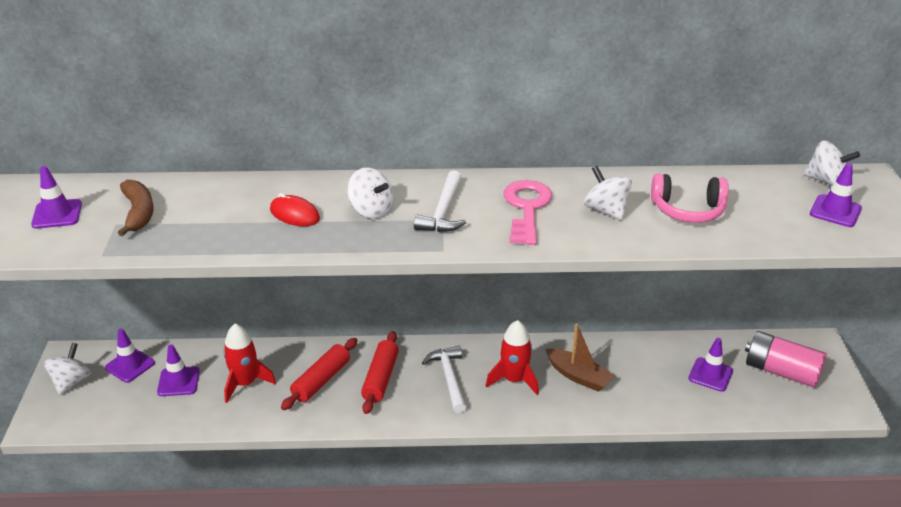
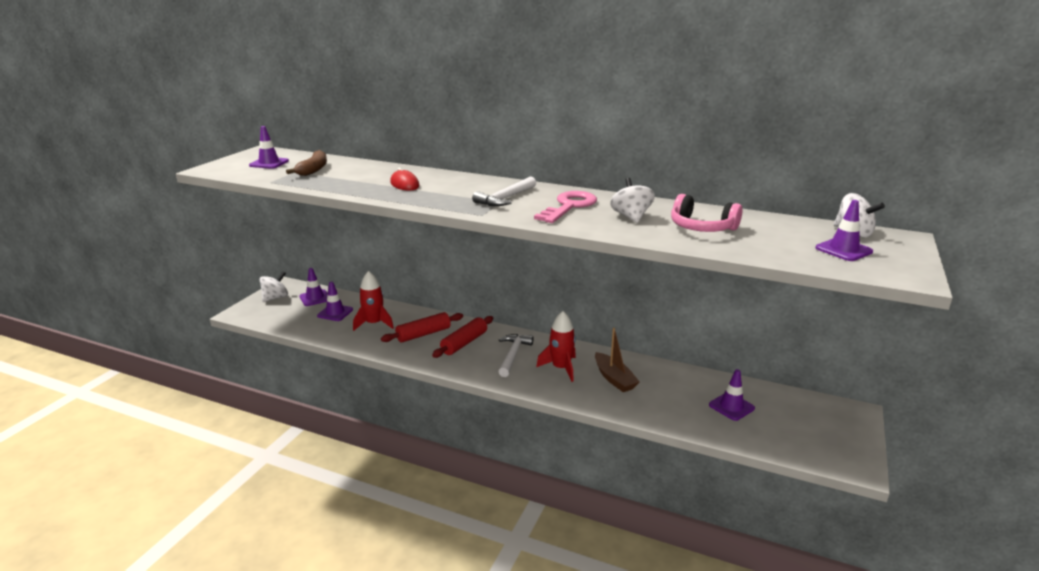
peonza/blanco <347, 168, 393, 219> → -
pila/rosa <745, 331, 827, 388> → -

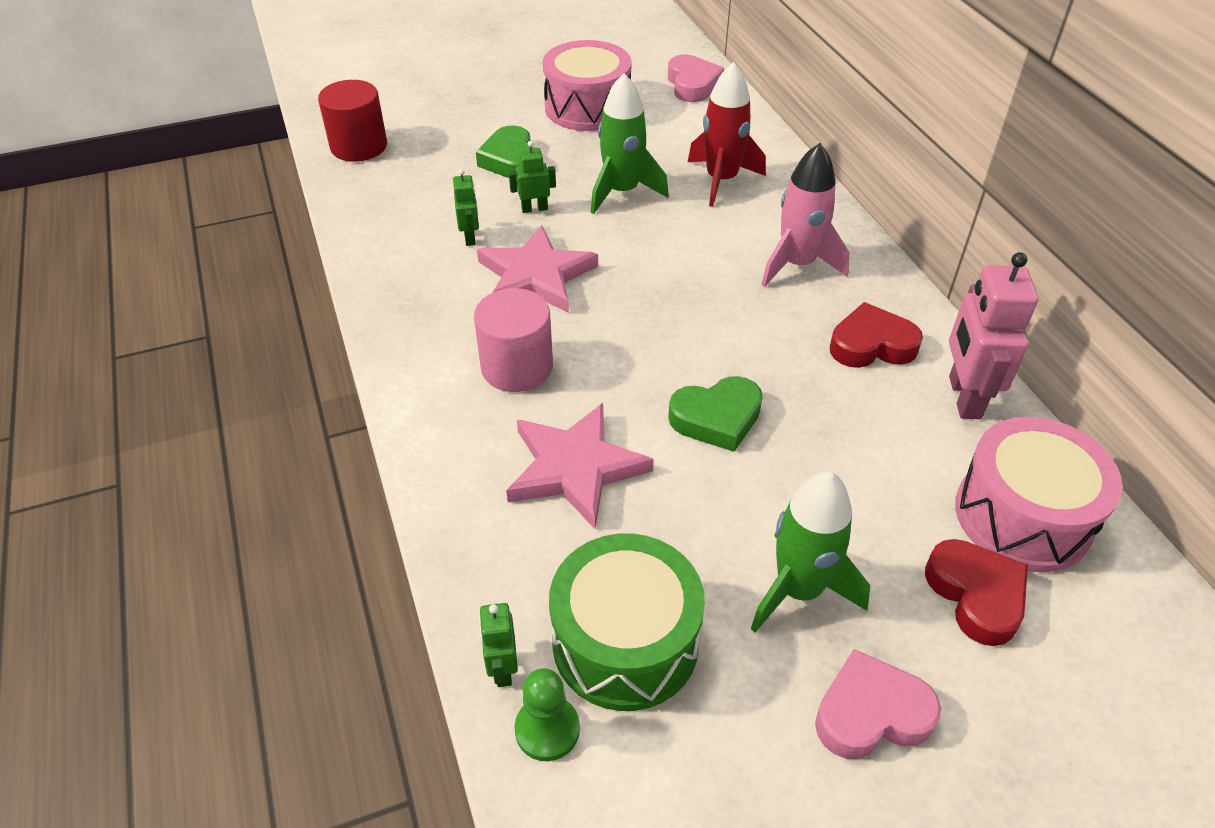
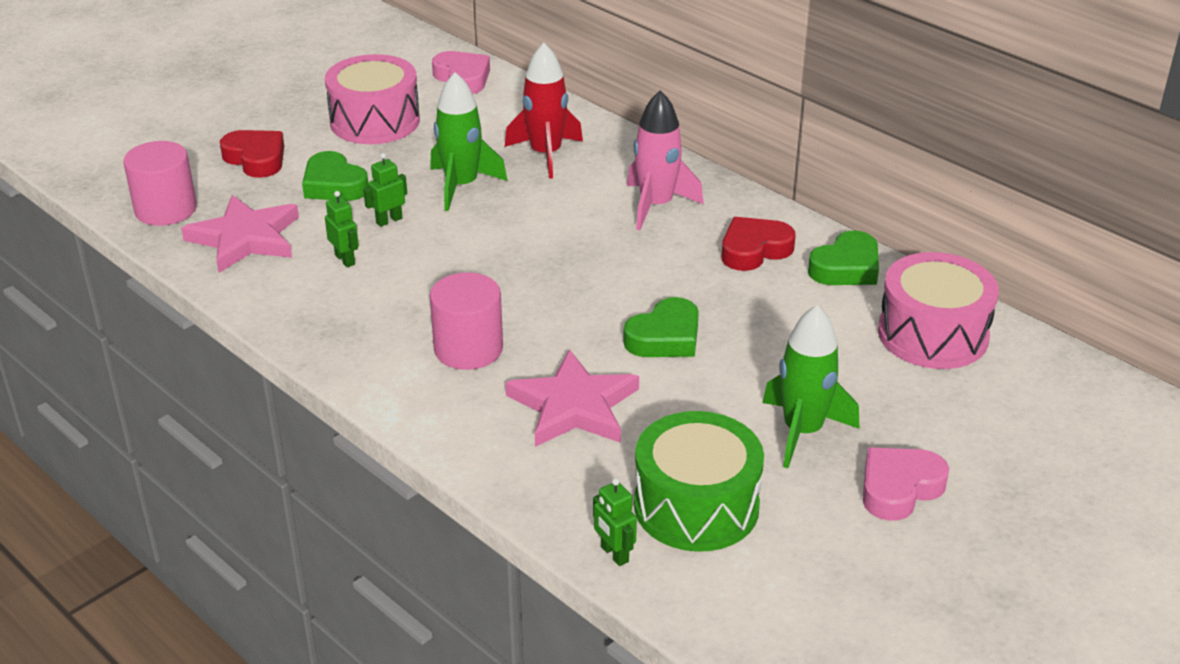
cilindro/rojo <318, 80, 387, 162> → cilindro/rosa <123, 141, 197, 226>
estrella/rosa <477, 225, 598, 313> → estrella/rosa <181, 195, 299, 273>, move
robot/rosa <949, 252, 1038, 419> → corazón/verde <808, 230, 879, 285>
corazón/rojo <925, 539, 1028, 646> → corazón/rojo <220, 130, 284, 178>, move
peón/verde <514, 668, 580, 761> → -

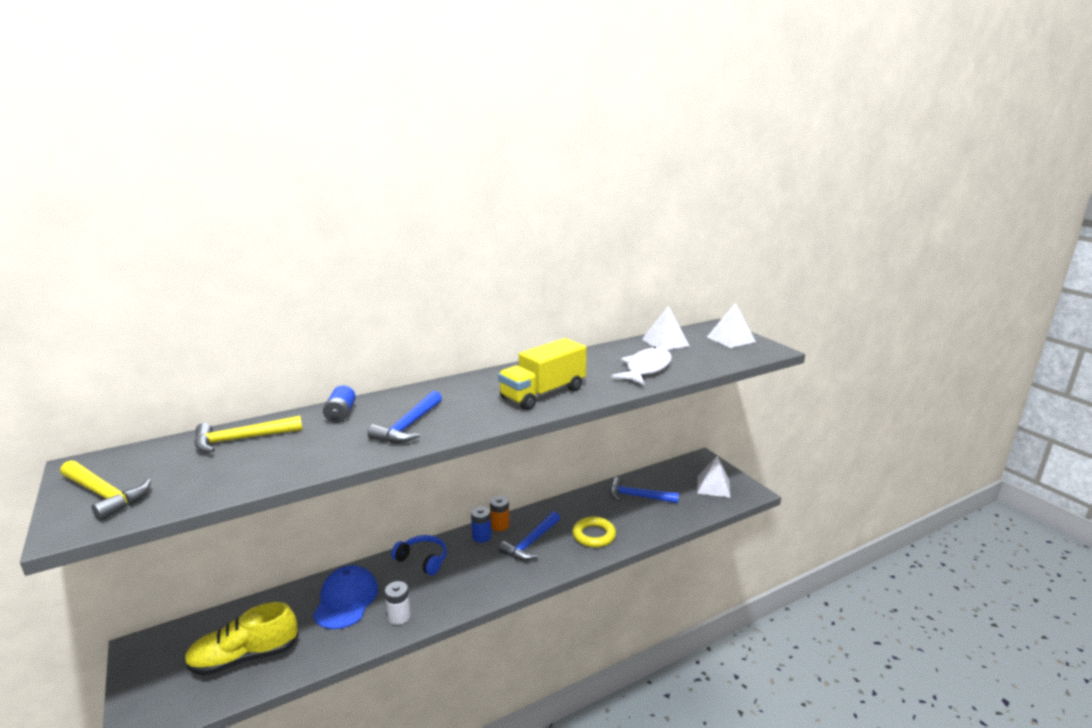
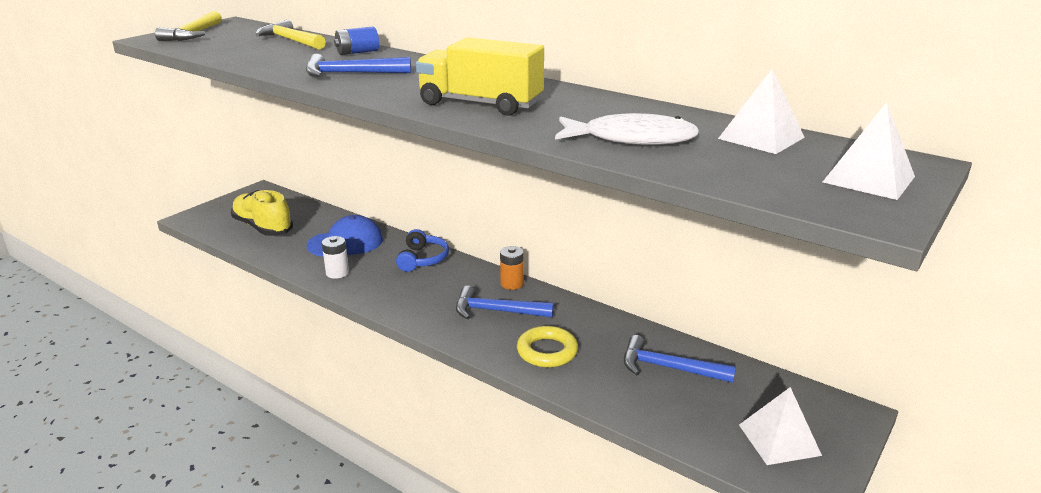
martillo/azul <610, 477, 679, 503> → martillo/azul <624, 335, 736, 383>, 60 degrees counterclockwise
pila/azul <471, 506, 491, 543> → -

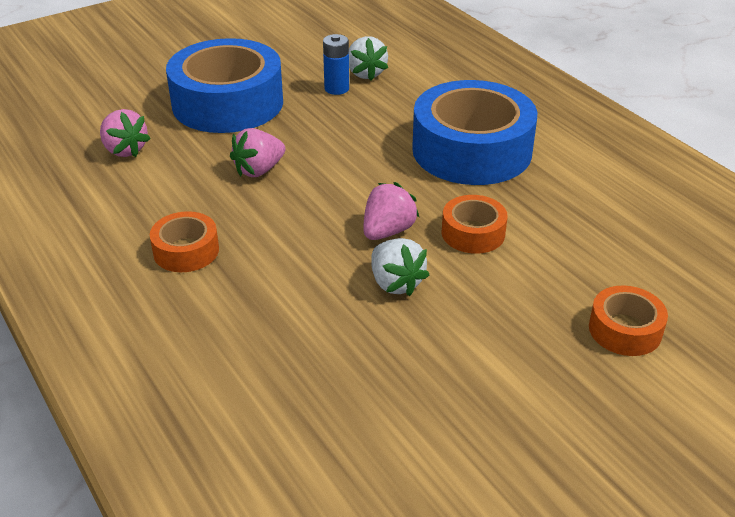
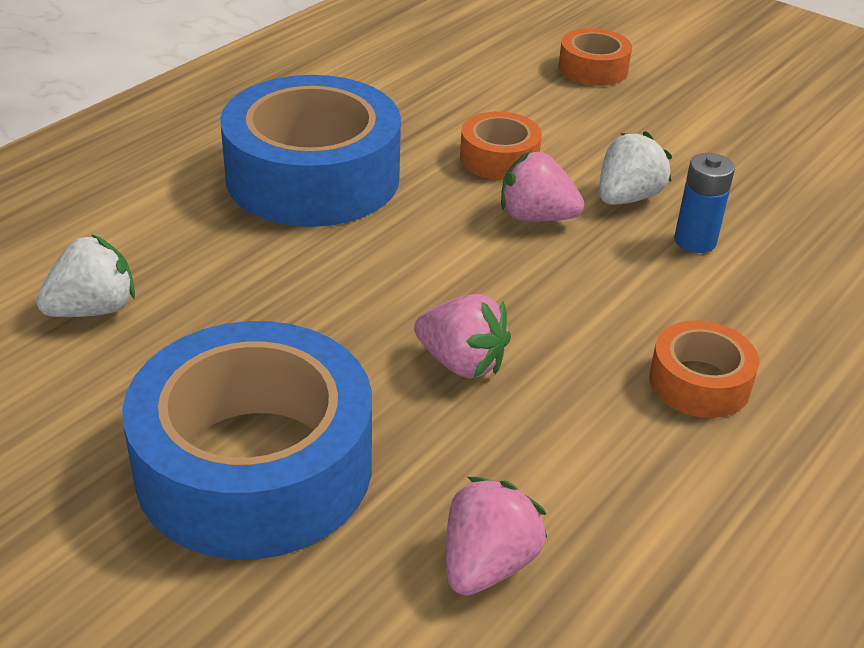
pila/azul <323, 34, 349, 95> → pila/azul <674, 153, 735, 253>, move

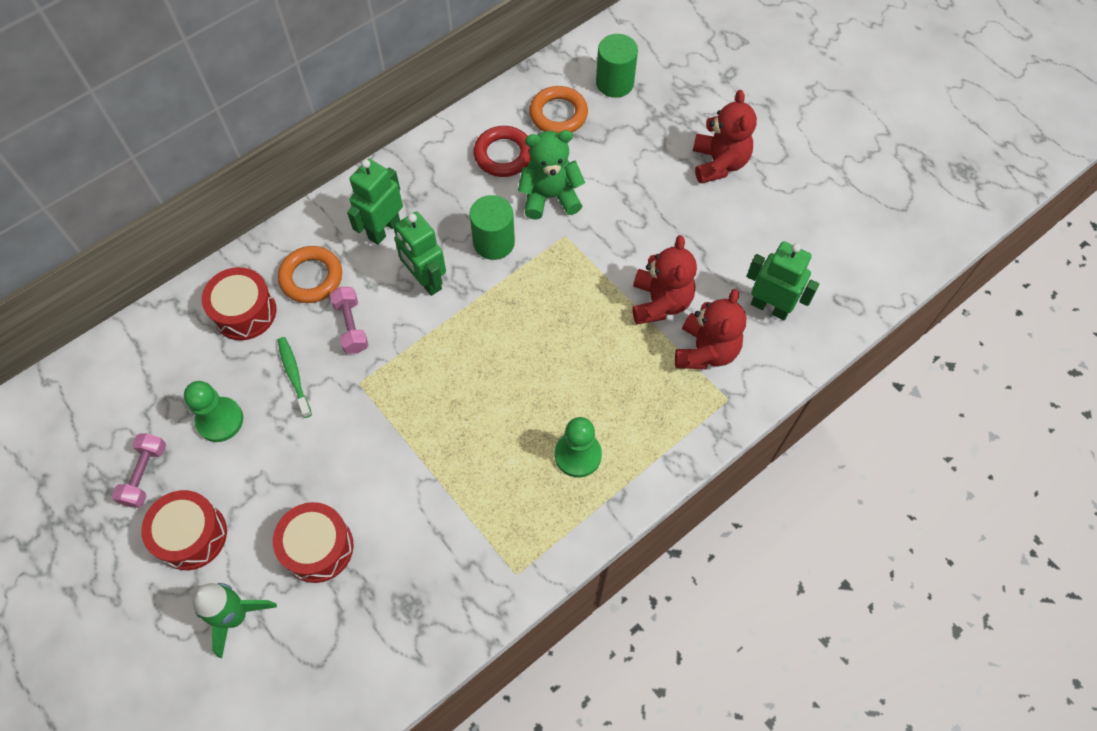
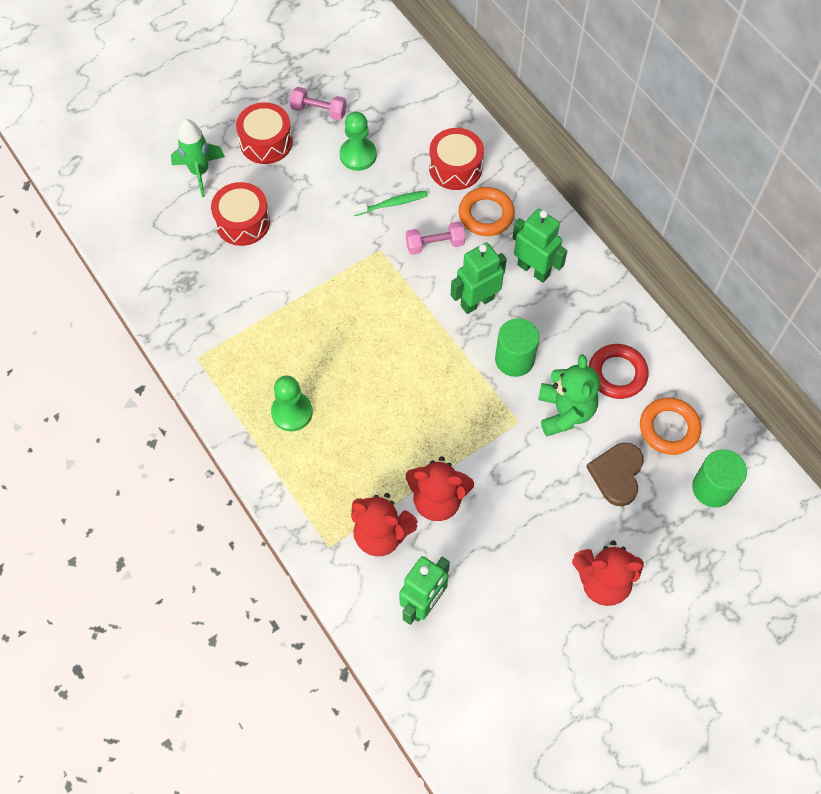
- → corazón/marrón <586, 442, 644, 506>

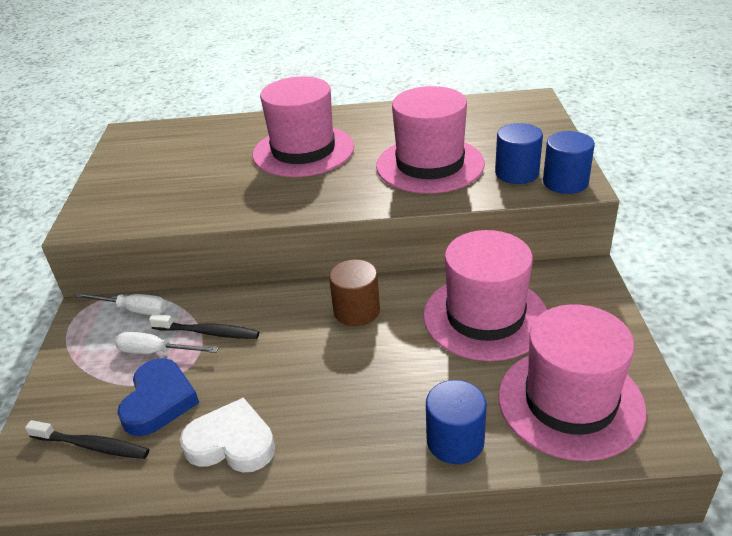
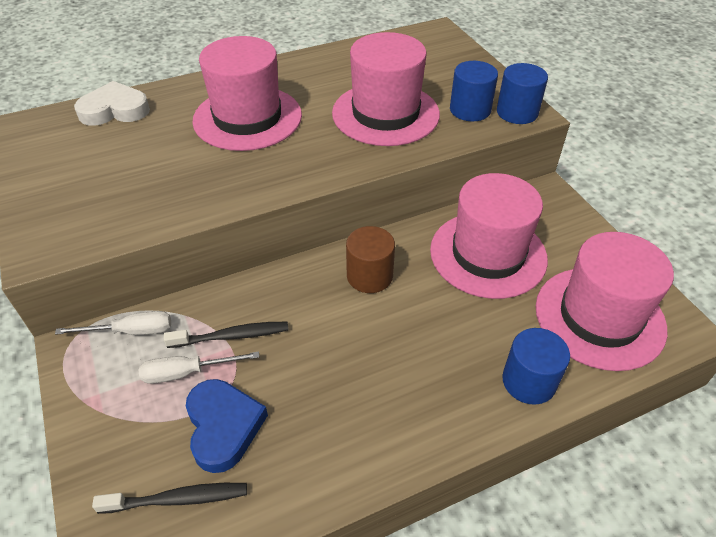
corazón/blanco <180, 398, 275, 473> → corazón/blanco <74, 81, 150, 126>, move

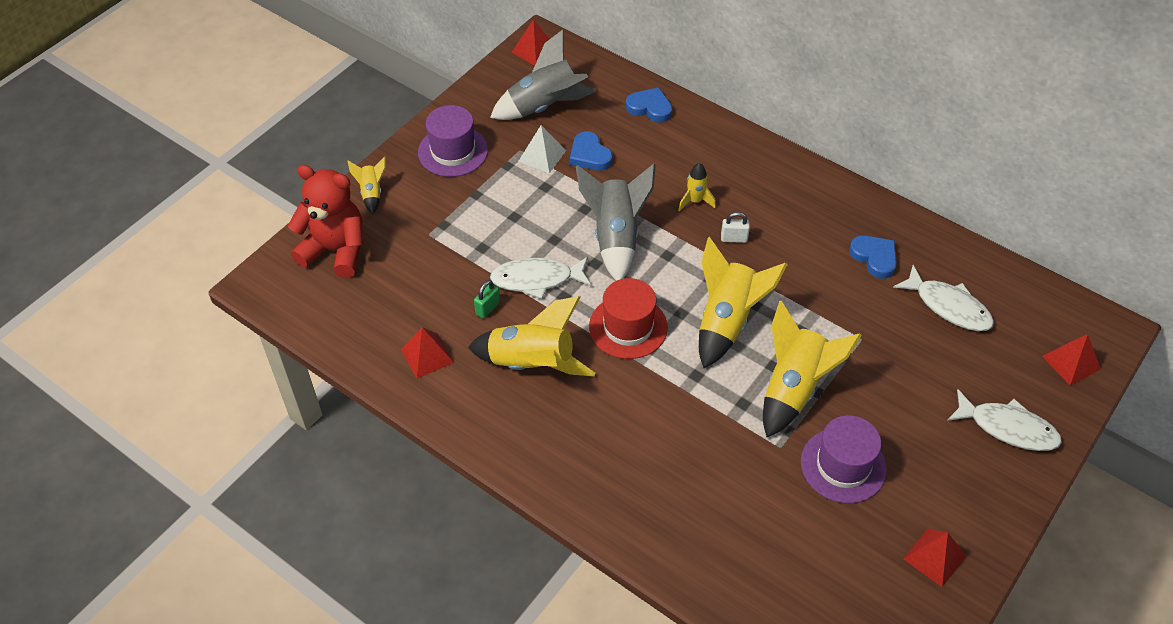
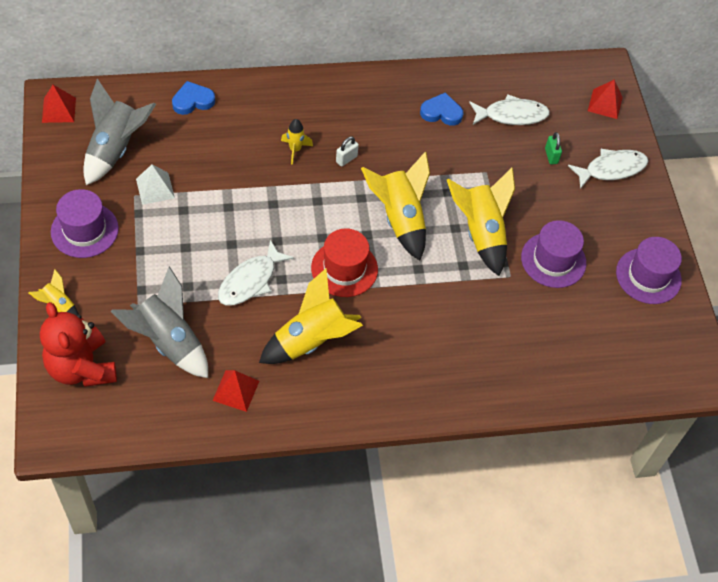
corazón/azul <570, 131, 612, 171> → -
cohete/gris <576, 164, 656, 281> → cohete/gris <110, 266, 208, 378>, move
osito/rojo <288, 165, 363, 278> → osito/rojo <40, 302, 117, 387>, 90 degrees counterclockwise
candado/verde <474, 280, 500, 319> → candado/verde <545, 132, 562, 164>, move
pirámide/rojo <903, 528, 966, 587> → sombrero/morado <616, 237, 682, 304>

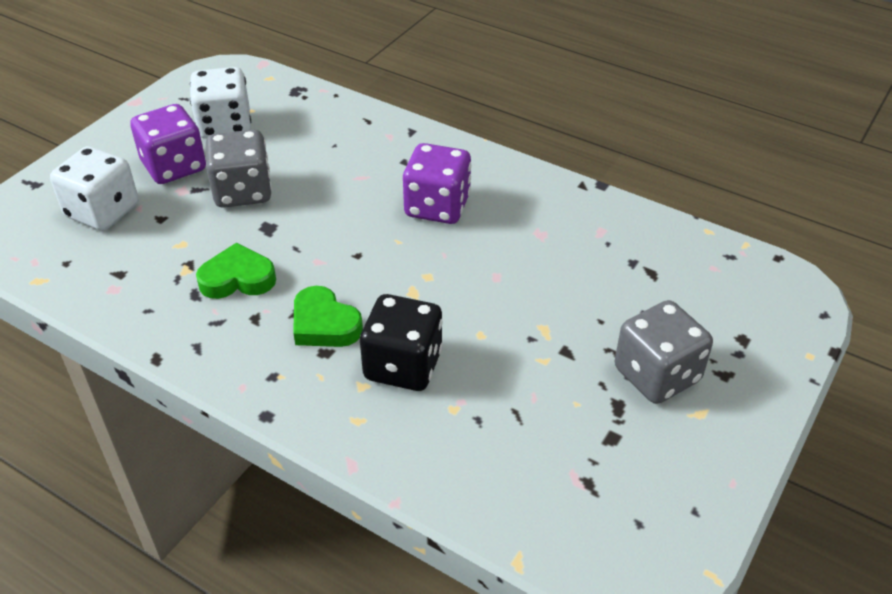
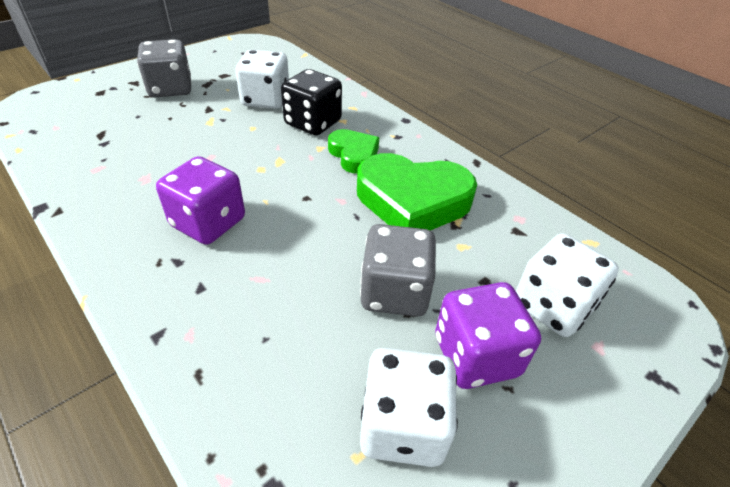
corazón/verde <196, 243, 276, 299> → corazón/verde <357, 153, 477, 230>, x1.78
- → dado/blanco <235, 50, 289, 109>

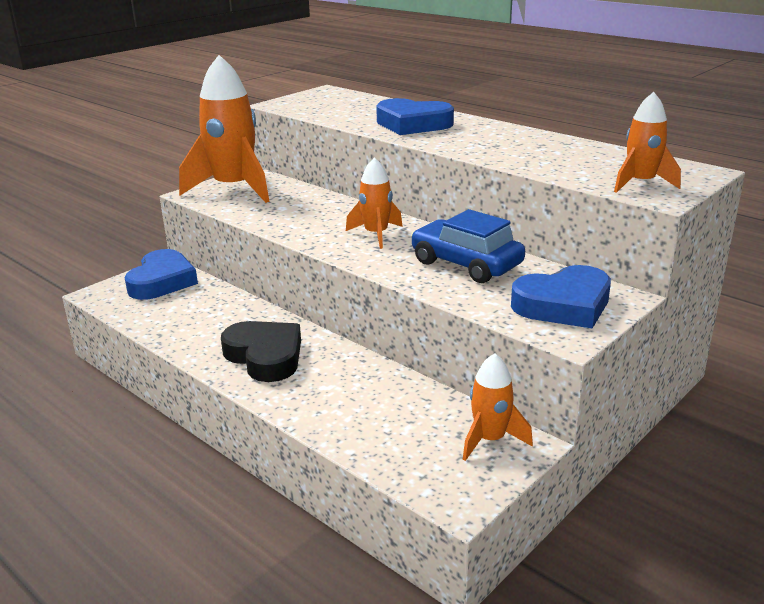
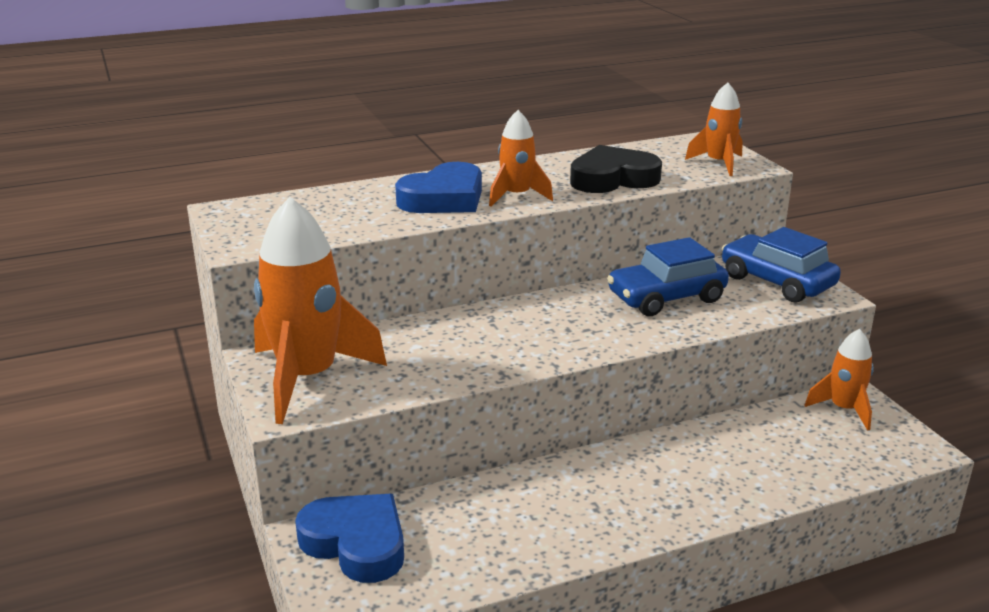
cohete/naranja <346, 157, 403, 249> → cohete/naranja <489, 110, 553, 207>, move
corazón/azul <511, 265, 611, 329> → coche/azul <722, 227, 841, 303>
corazón/negro <221, 321, 301, 382> → corazón/negro <570, 145, 662, 193>, move

